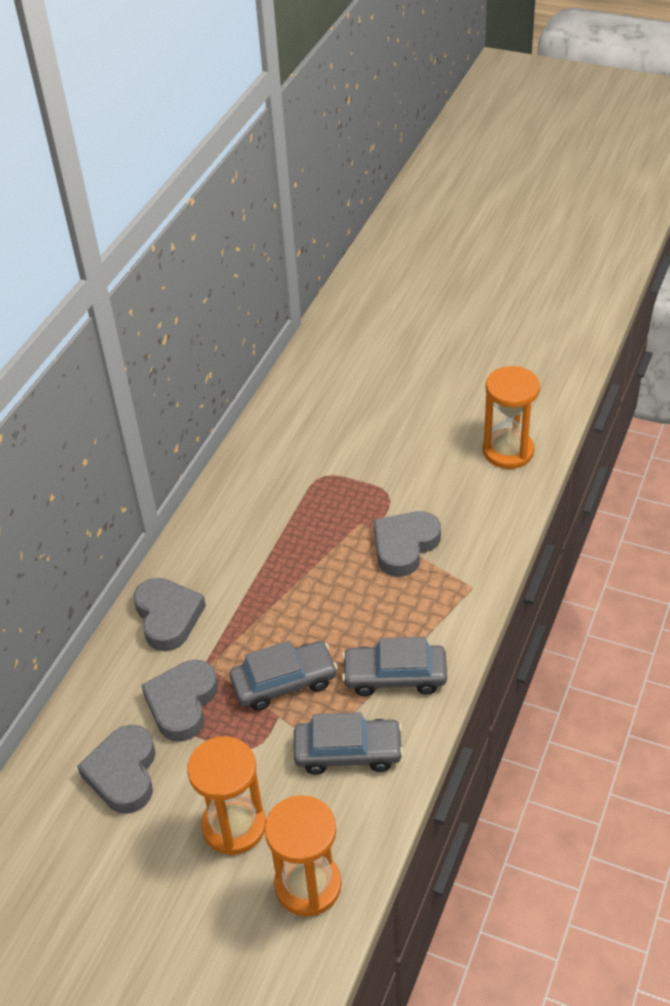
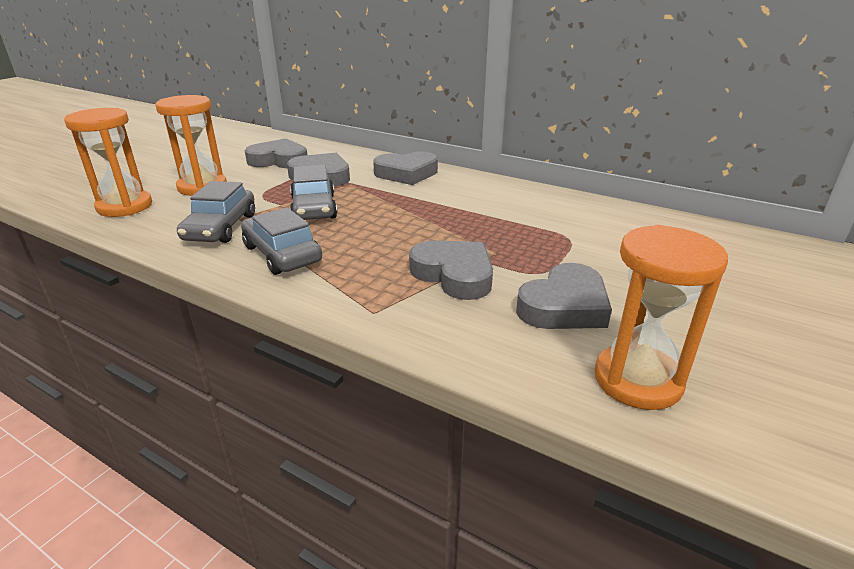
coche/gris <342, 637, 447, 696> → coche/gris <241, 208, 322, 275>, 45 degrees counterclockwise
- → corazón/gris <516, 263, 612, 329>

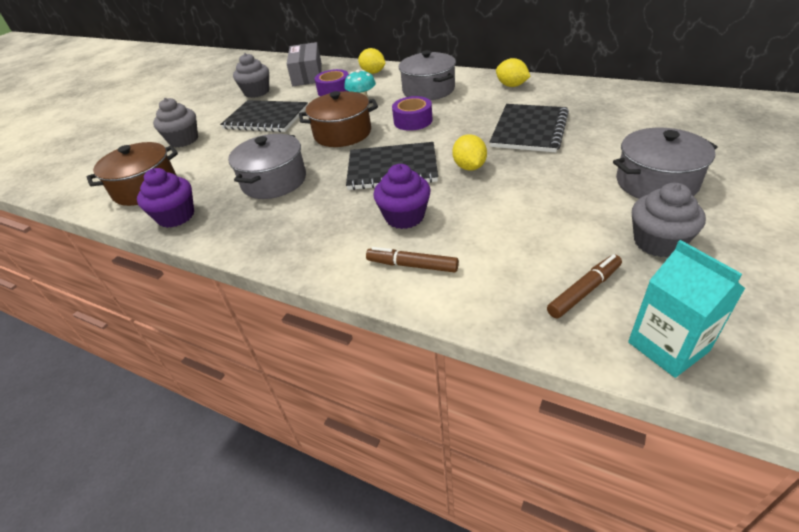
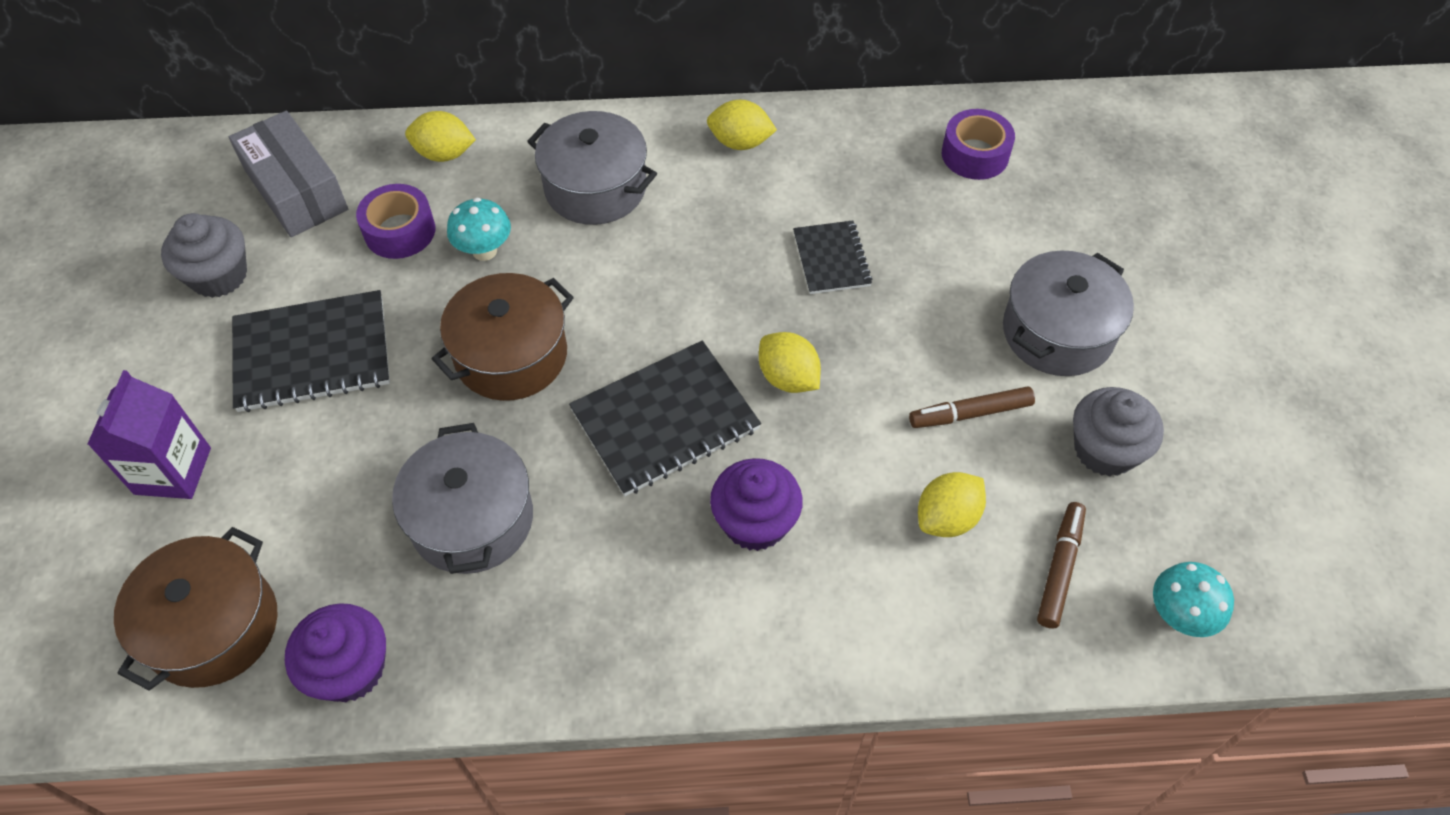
cinta adhesiva/morado <392, 96, 433, 131> → cinta adhesiva/morado <942, 109, 1015, 180>, move
magdalena/gris <153, 98, 198, 147> → cartón de leche/morado <87, 370, 211, 499>
cuaderno/negro <490, 104, 569, 152> → cuaderno/negro <793, 220, 872, 294>, x0.58
cartón de leche/turquesa <628, 240, 746, 378> → seta/turquesa <1153, 562, 1234, 637>
rotulador/marrón <366, 247, 459, 272> → rotulador/marrón <909, 387, 1035, 428>, move
- → limón/amarillo <918, 472, 986, 537>

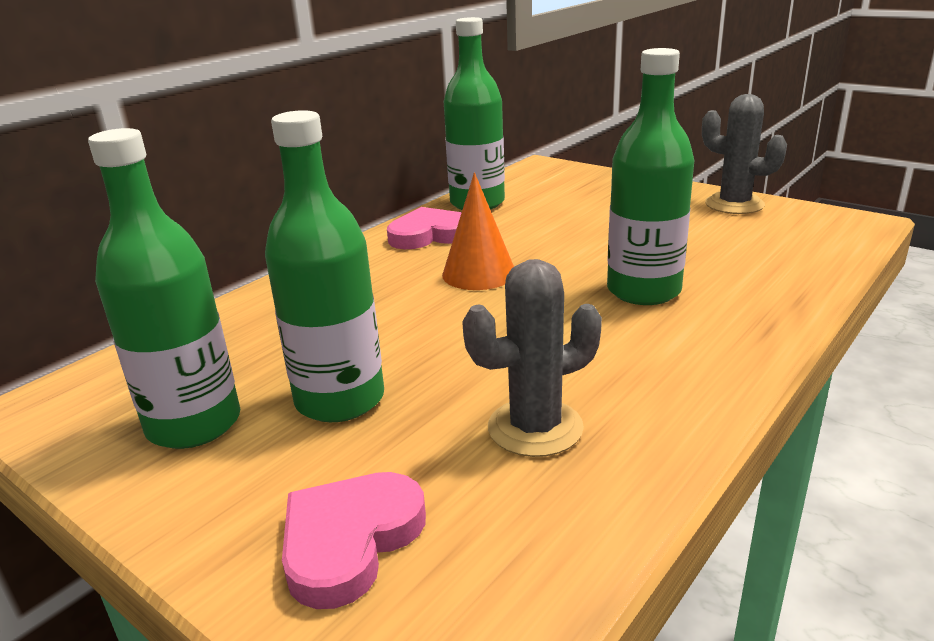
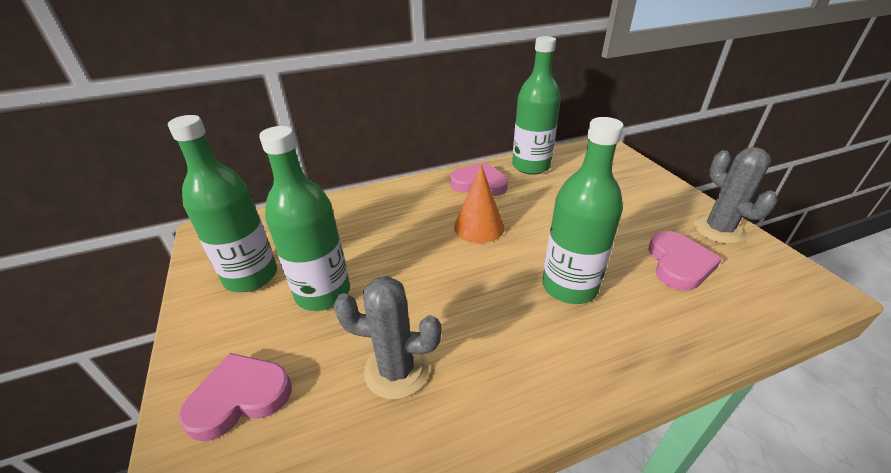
- → corazón/rosa <649, 231, 722, 291>

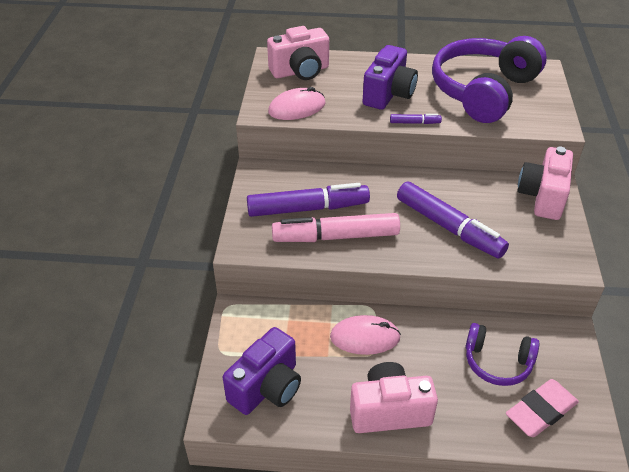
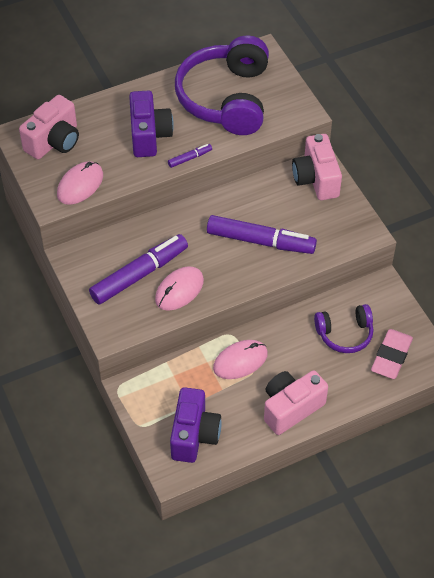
rotulador/rosa <272, 213, 400, 242> → ratón/rosa <155, 266, 204, 311>

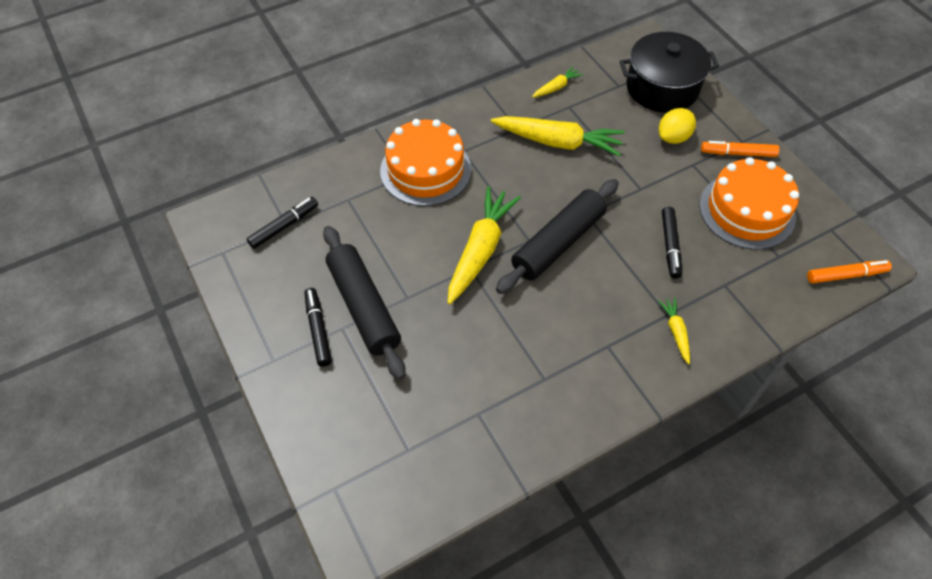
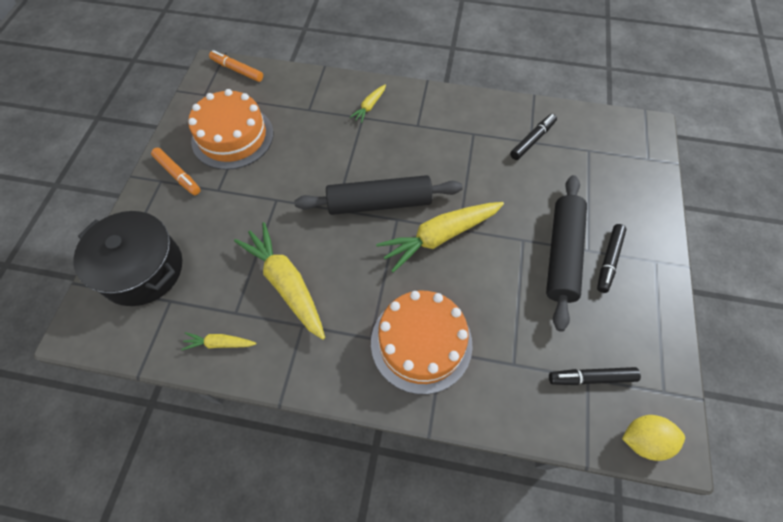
limón/amarillo <659, 108, 696, 144> → limón/amarillo <622, 415, 685, 461>, move
rotulador/negro <662, 207, 682, 279> → rotulador/negro <510, 114, 557, 160>, move

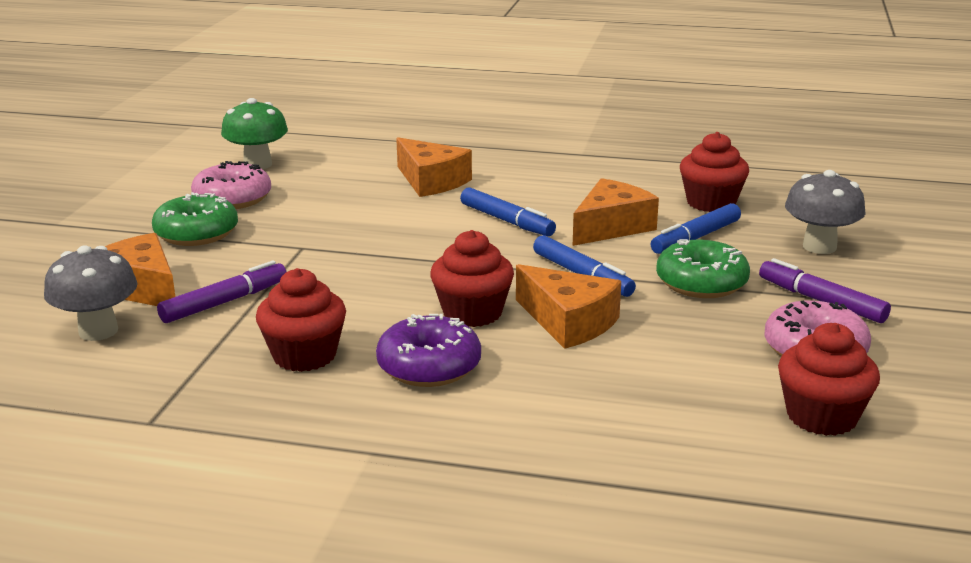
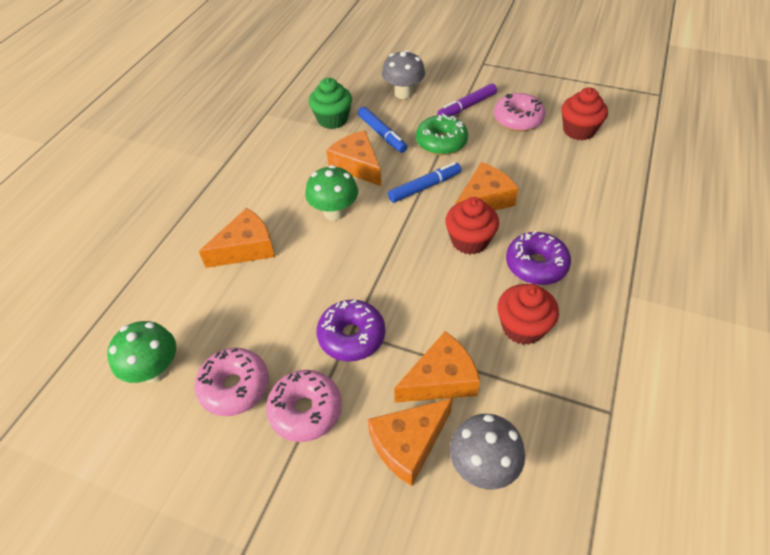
magdalena/rojo <680, 132, 749, 212> → magdalena/verde <309, 78, 352, 129>
rotulador/azul <460, 187, 556, 236> → seta/verde <305, 165, 358, 221>
rosquilla/verde <152, 192, 238, 246> → rosquilla/rosa <266, 370, 342, 442>
rotulador/morado <157, 260, 287, 323> → queso/naranja <394, 331, 480, 402>
- → rosquilla/morado <316, 300, 385, 362>

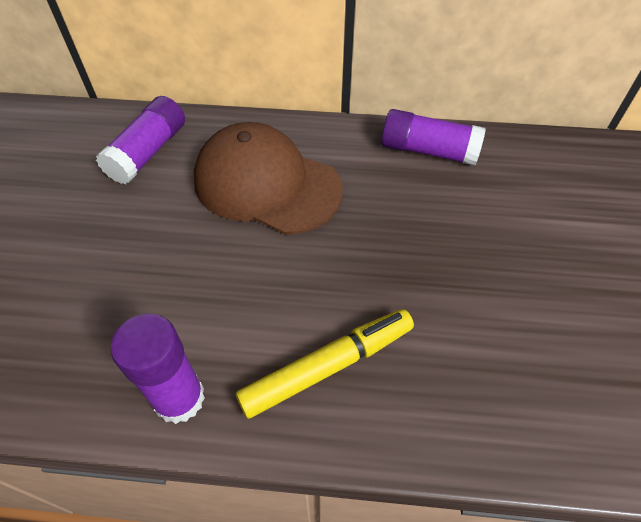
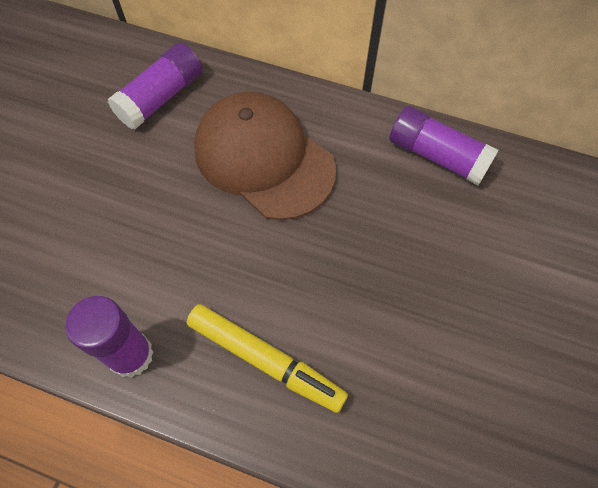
rotulador/amarillo <236, 309, 414, 419> → rotulador/amarillo <187, 304, 348, 413>, 45 degrees clockwise

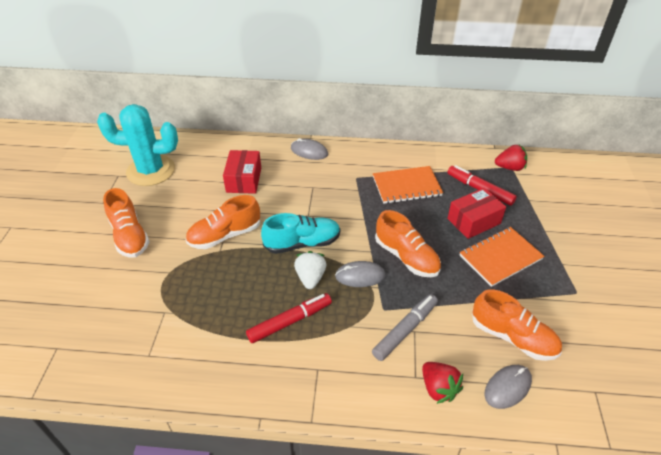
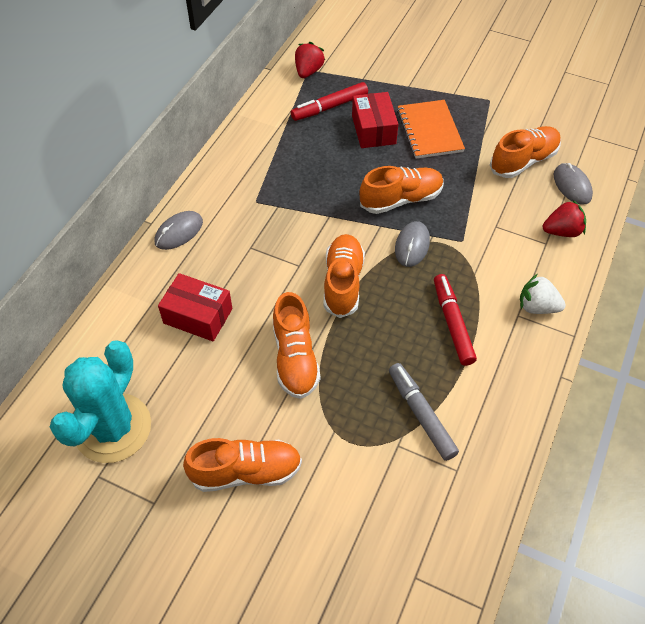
cuaderno/naranja <373, 166, 443, 204> → -
zapato/turquesa <261, 213, 340, 254> → zapato/naranja <324, 234, 365, 318>
fresa/blanco <294, 251, 326, 289> → fresa/blanco <520, 274, 566, 314>, move
rotulador/gris <372, 294, 438, 361> → rotulador/gris <389, 363, 459, 461>, move

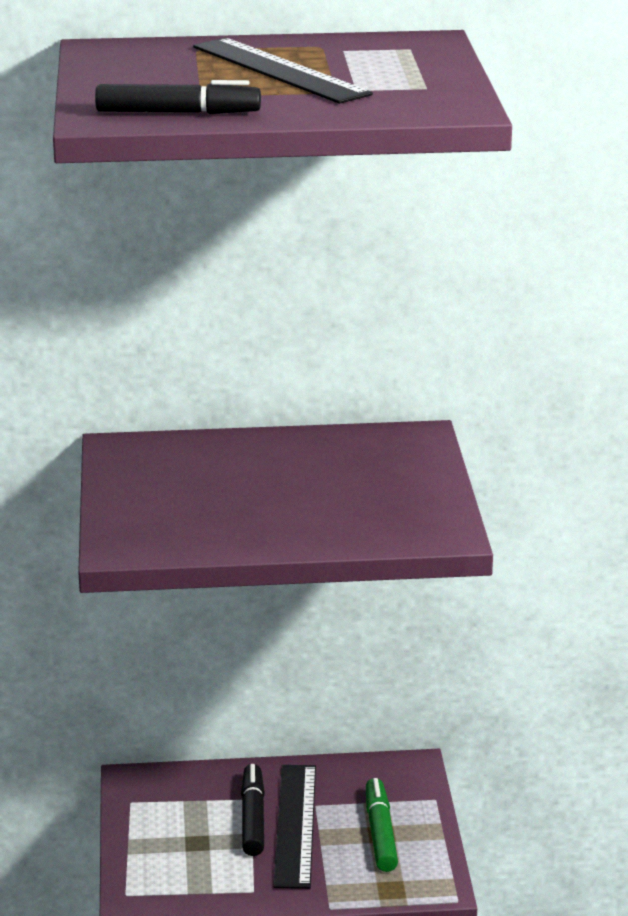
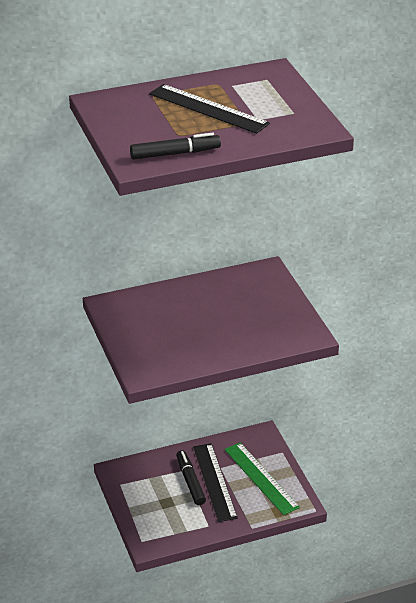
rotulador/verde <366, 778, 398, 872> → regla/verde <224, 442, 300, 515>

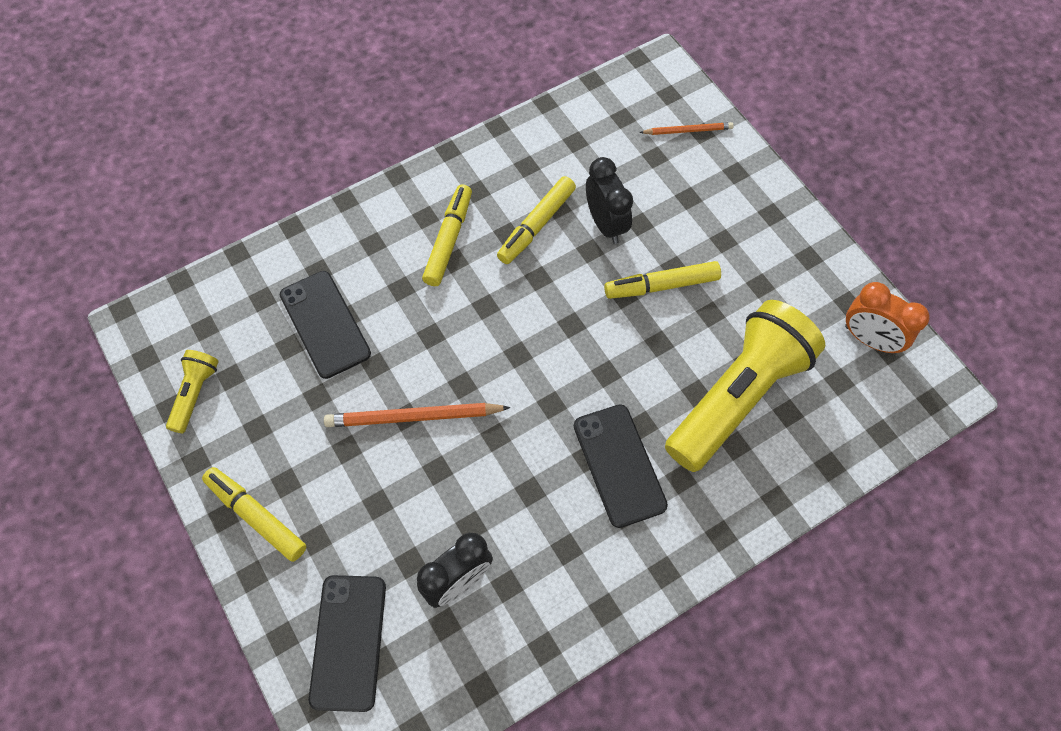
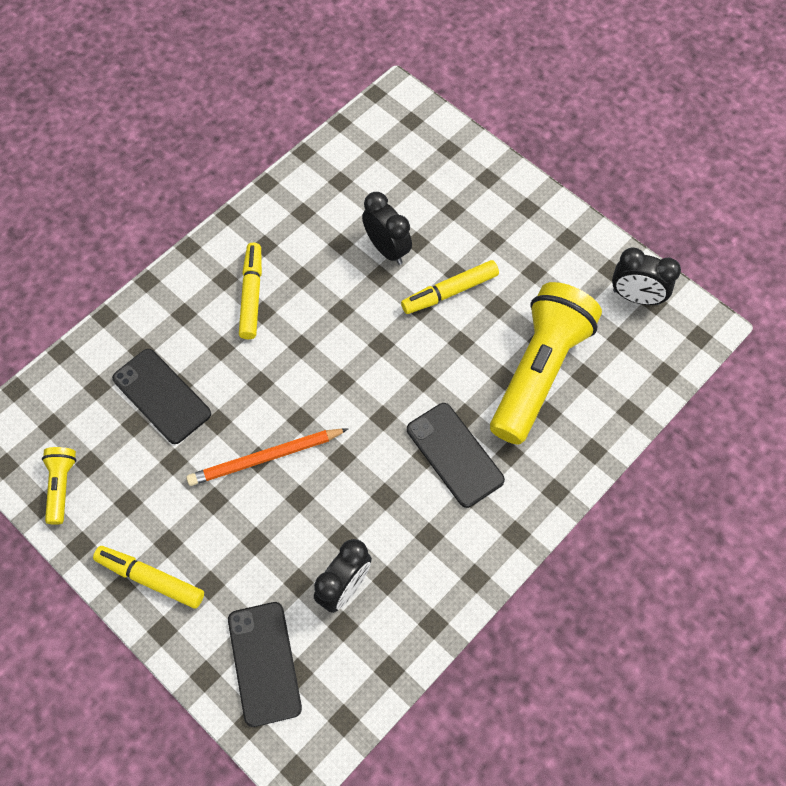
lápiz/naranja <639, 122, 734, 135> → -
rotulador/amarillo <497, 176, 576, 264> → -
despertador/naranja <845, 282, 930, 354> → despertador/negro <612, 248, 681, 305>

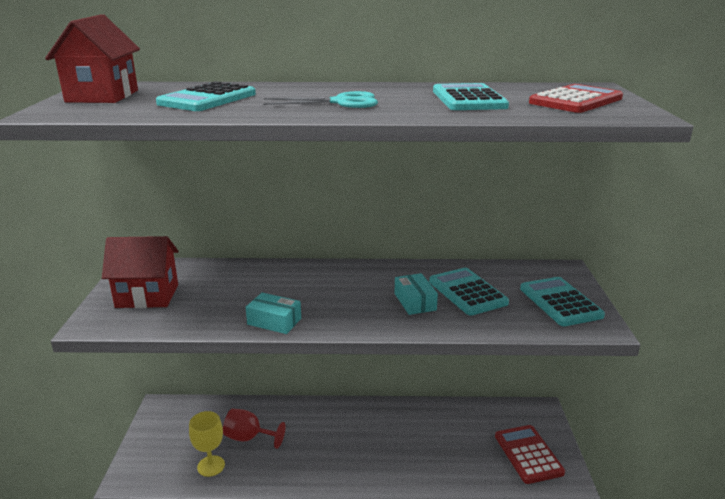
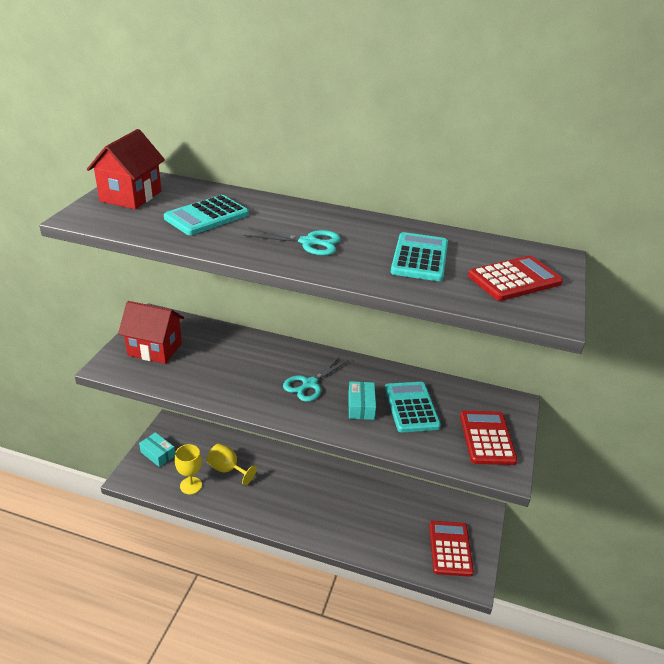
calculadora/turquesa <520, 277, 605, 326> → calculadora/rojo <460, 411, 518, 465>
caja/turquesa <246, 293, 301, 334> → caja/turquesa <139, 432, 175, 467>, move
copa/rojo <223, 409, 285, 449> → copa/amarillo <207, 443, 257, 485>
- → tijeras/turquesa <283, 356, 349, 402>

